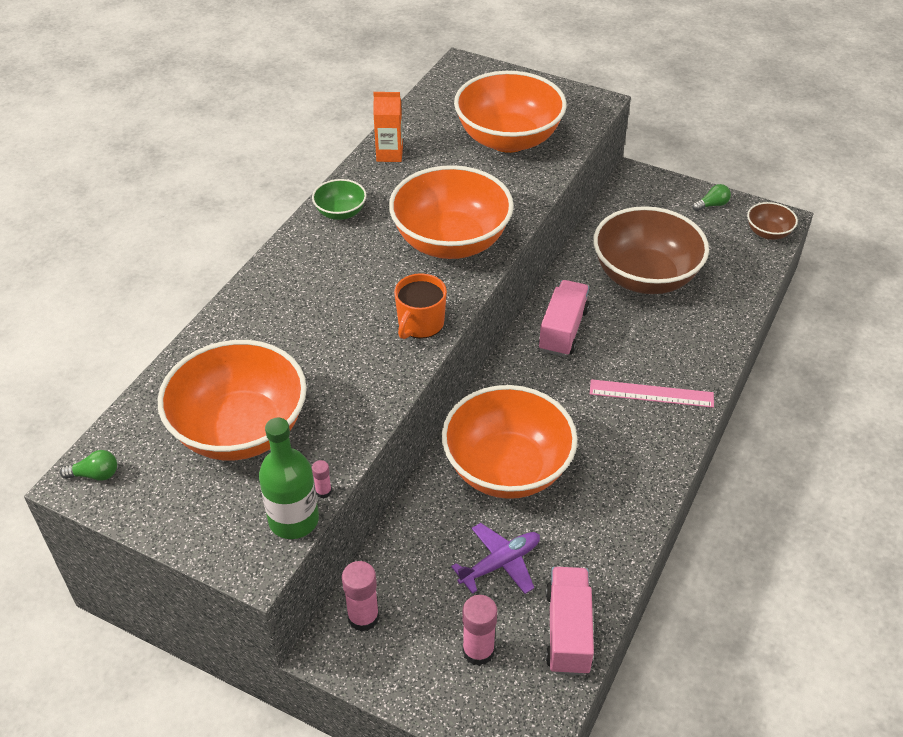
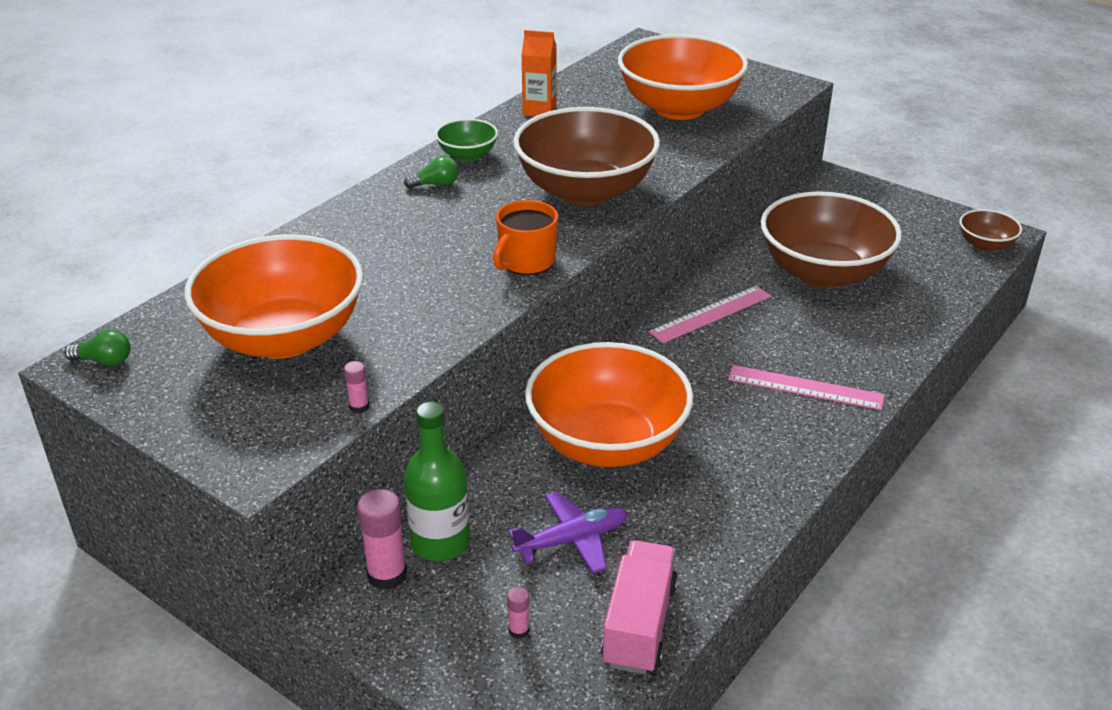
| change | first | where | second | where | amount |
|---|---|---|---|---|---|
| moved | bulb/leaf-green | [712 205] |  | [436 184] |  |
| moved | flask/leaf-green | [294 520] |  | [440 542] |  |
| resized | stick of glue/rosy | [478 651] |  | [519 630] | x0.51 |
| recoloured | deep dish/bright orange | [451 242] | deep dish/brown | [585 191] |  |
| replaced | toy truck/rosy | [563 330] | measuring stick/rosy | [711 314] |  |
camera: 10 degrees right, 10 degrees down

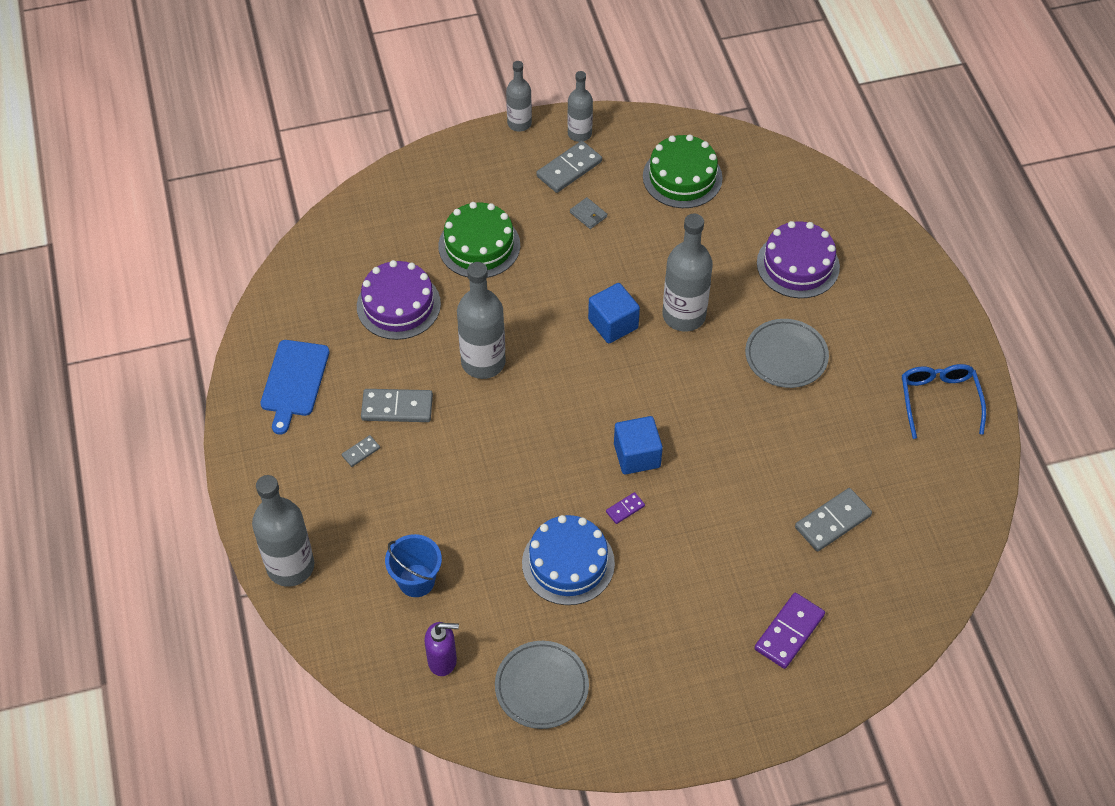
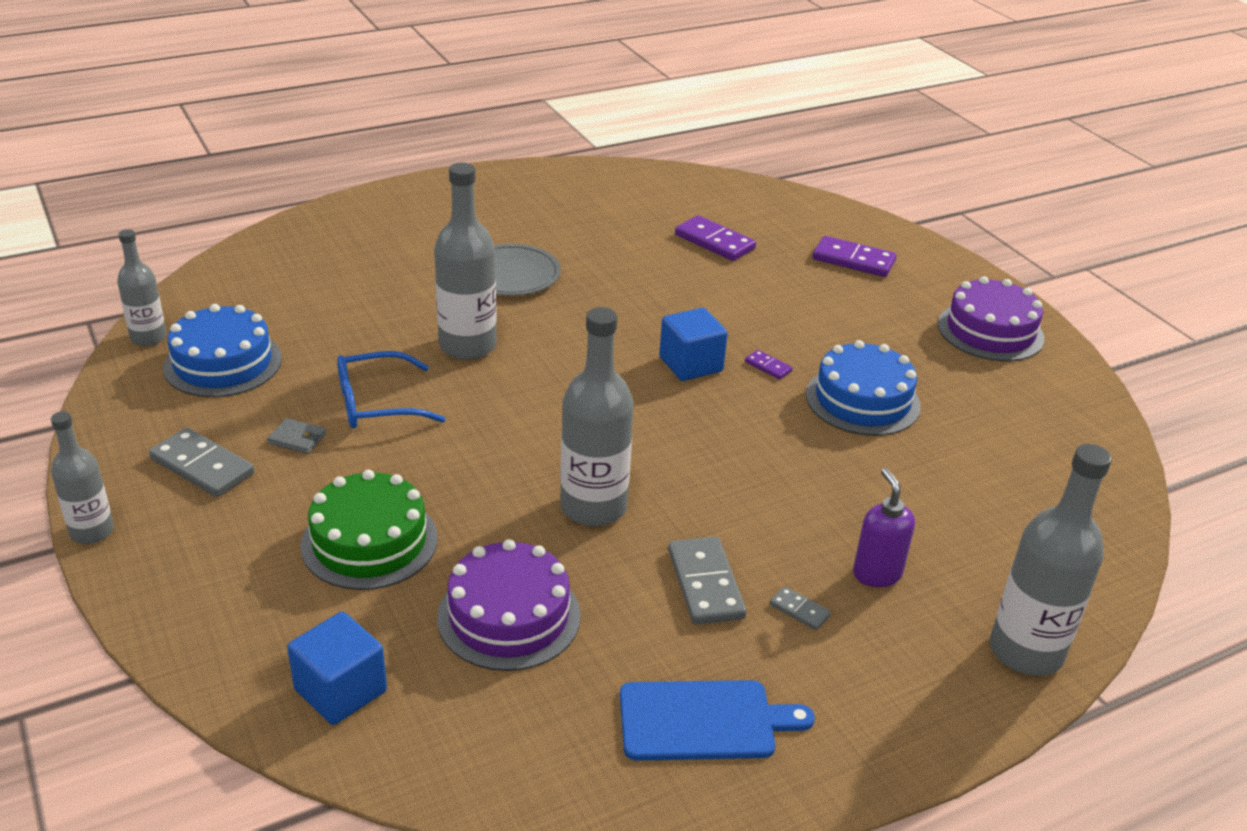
| change | first | where | second | where | amount |
|---|---|---|---|---|---|
| moved | flask/ash-grey | [579 133] |  | [148 337] |  |
| recoloured | layer cake/leaf-green | [682 177] | layer cake/cobalt | [223 363] |  |
| turned | card wallet/ash-grey | [588 214] |  | [297 438] | 75 degrees clockwise |
| moved | cube/cobalt | [613 324] |  | [340 690] |  |
| moved | spectacles/cobalt | [939 400] |  | [377 403] |  |
| recoloured | domino piece/ash-grey | [833 521] | domino piece/violet | [714 242] |  |
| moved | soap pump/violet | [443 660] |  | [876 574] |  |
| moved | layer cake/violet | [798 265] |  | [990 331] |  |
| removed | bucket/cobalt | [416 580] |  |  |  |
| removed | flat dish/ash-grey | [541 687] |  |  |  |
camera: 105 degrees left, 20 degrees down

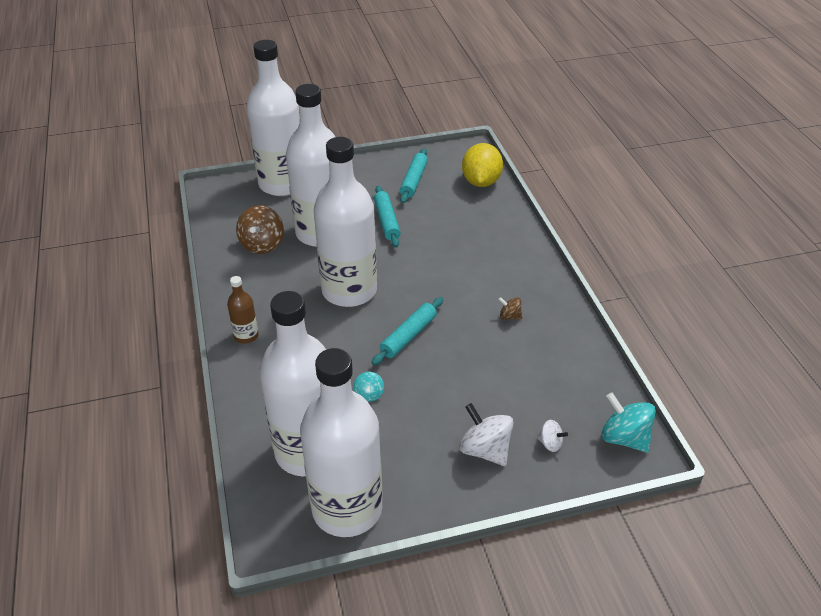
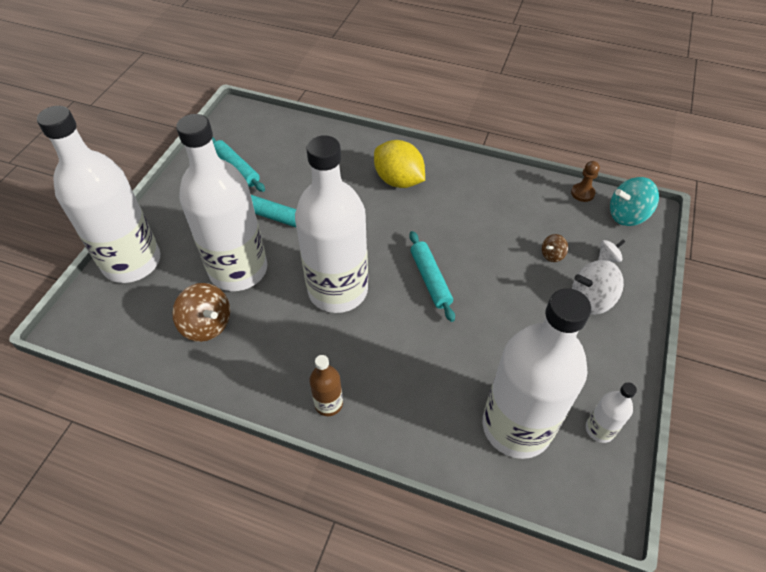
| change | first | where | second | where | amount |
|---|---|---|---|---|---|
| moved | toy lemon/golden | [481 182] |  | [398 180] |  |
| moved | spinning top/brown | [509 316] |  | [552 255] |  |
| added |  |  | chess pawn/brown | [582 193] |  |
| resized | flask/white | [347 509] |  | [599 429] | x0.42 |
| removed | spinning top/aqua | [369 394] |  |  |  |
camera: 55 degrees left, 10 degrees up

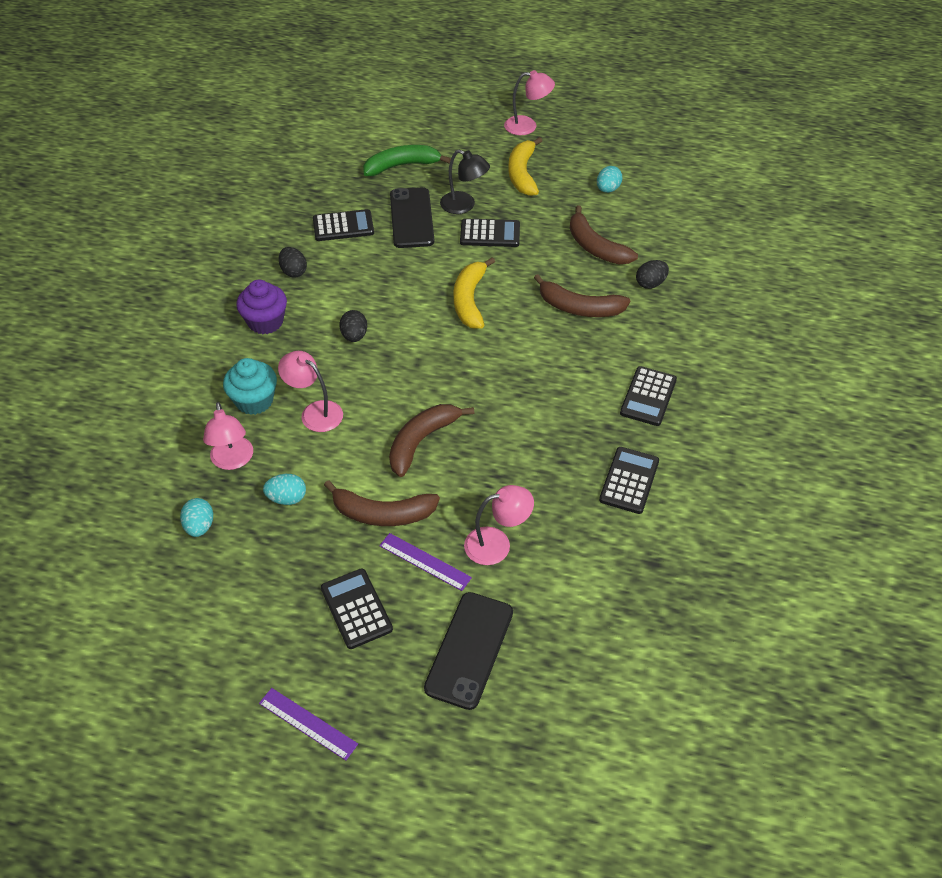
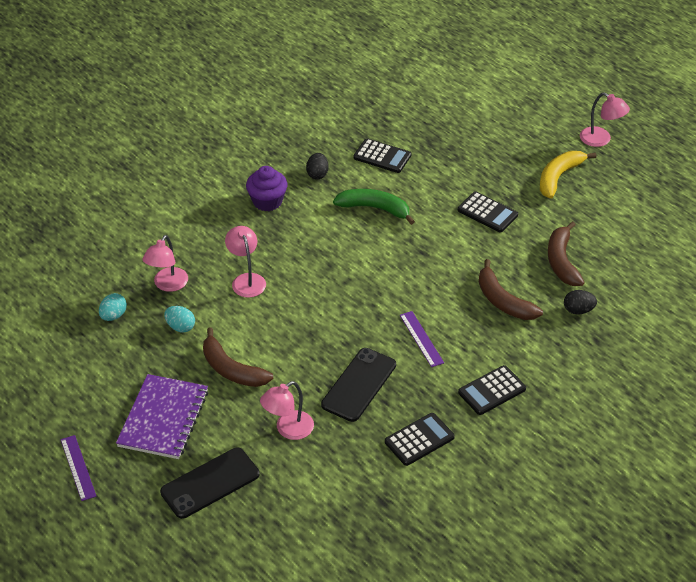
| change | first | where | second | where | amount |
|---|---|---|---|---|---|
| replaced | calculator/ebony | [356 609] | exercise book/violet | [163 418] |  |
| turned | lamp/rosy | [497 544] |  | [288 429] | 120 degrees clockwise |
| moved | phone/ebony | [411 218] |  | [359 385] |  |
| moved | banana/leaf-green | [402 166] |  | [375 208] |  |
| moved | measuring stick/violet | [425 562] |  | [421 339] |  |
| removed | fairy cake/aqua | [254 400] |  |  |  |
| removed | egg shape/ebony | [354 336] |  |  |  |
| removed | banana/brown | [421 441] |  |  |  |
| removed | lamp/ebony | [464 206] |  |  |  |
| removed | banana/golden | [469 300] |  |  |  |
| removed | egg shape/aqua | [607 189] |  |  |  |
camera: 35 degrees right, 5 degrees down

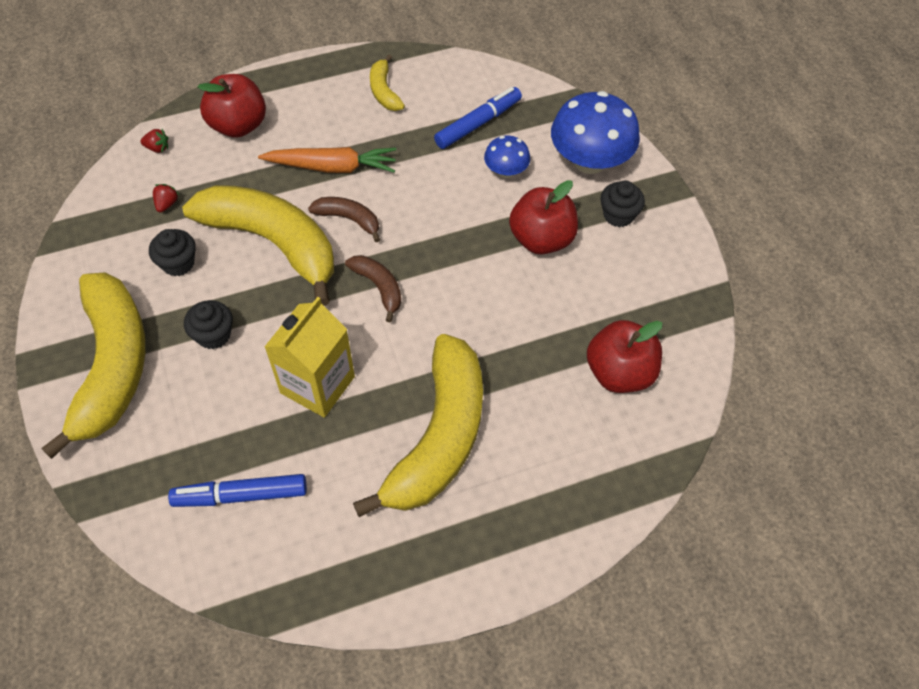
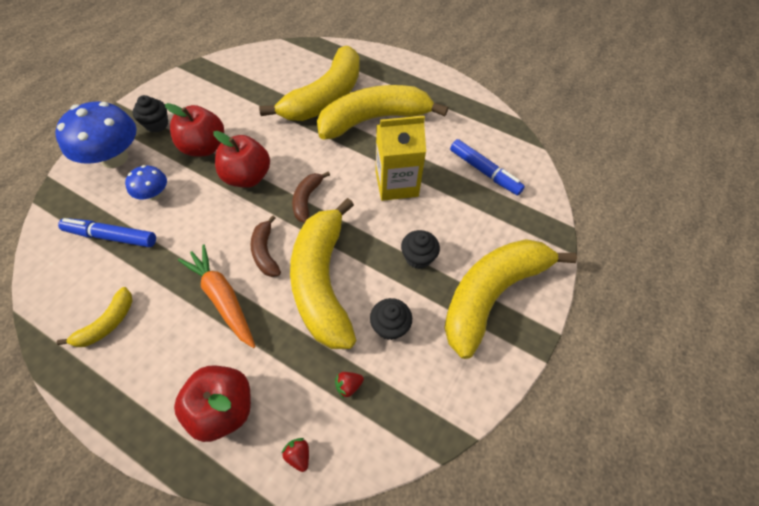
| change | first | where | second | where | amount |
|---|---|---|---|---|---|
| moved | apple/red | [619 373] |  | [247 177] |  |
| added |  |  | banana/golden | [325 97] |  |
camera: 130 degrees left, 0 degrees up

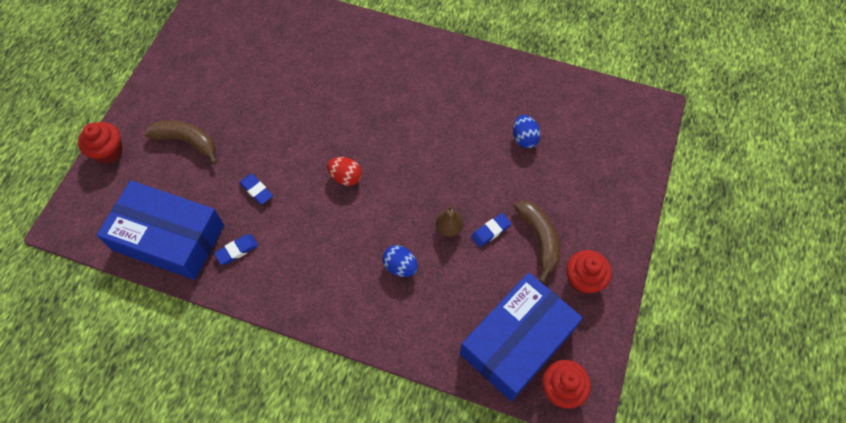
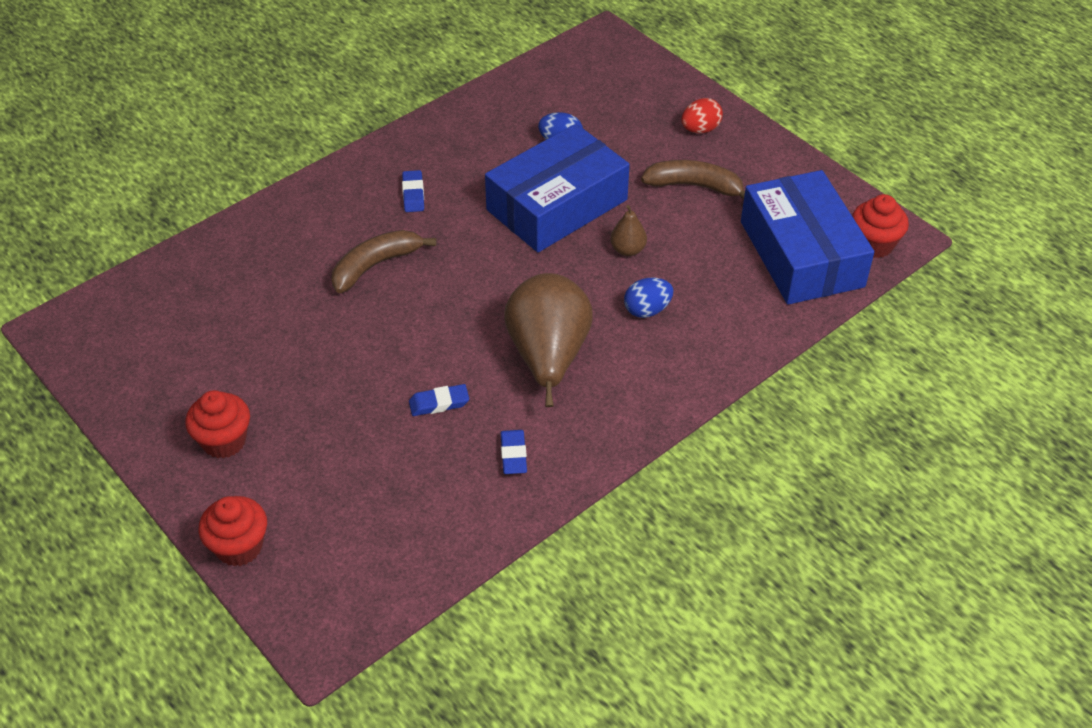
| change | first | where | second | where | amount |
|---|---|---|---|---|---|
| moved | fairy cake/red | [583 280] |  | [224 441] |  |
| moved | banana/brown | [187 141] |  | [375 265] |  |
| moved | gum eraser/cobalt | [490 231] |  | [413 194] |  |
| moved | package/cobalt | [169 237] |  | [557 204] |  |
| added |  |  | toy pear/brown | [548 357] |  |
| moved | egg shape/red | [346 177] |  | [700 129] |  |
camera: 60 degrees left, 15 degrees down

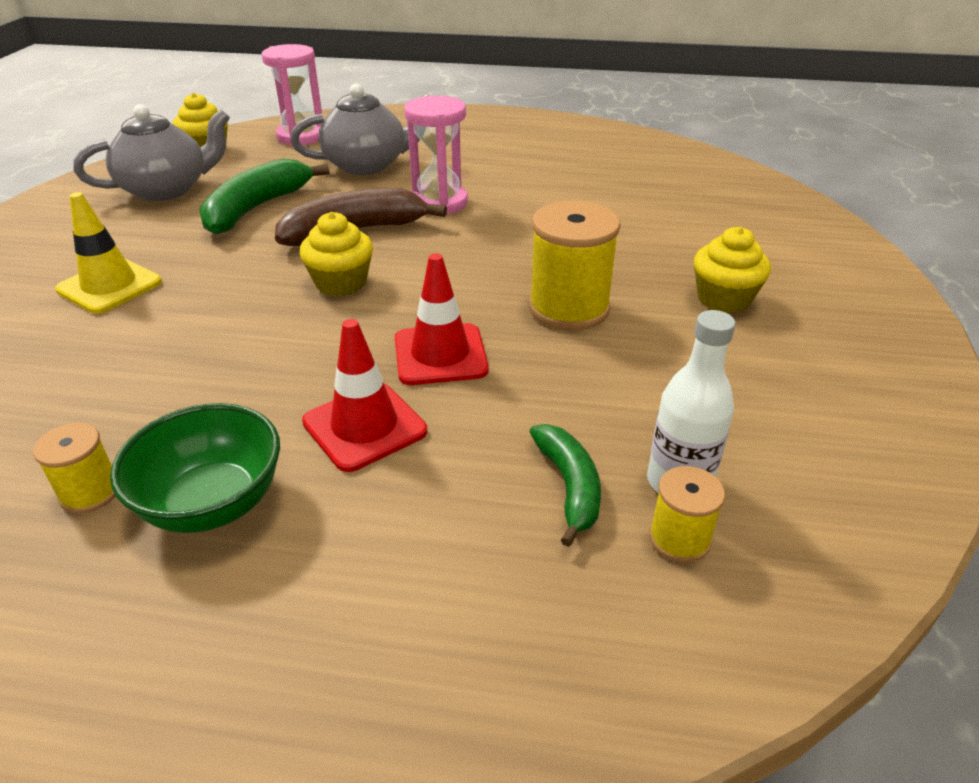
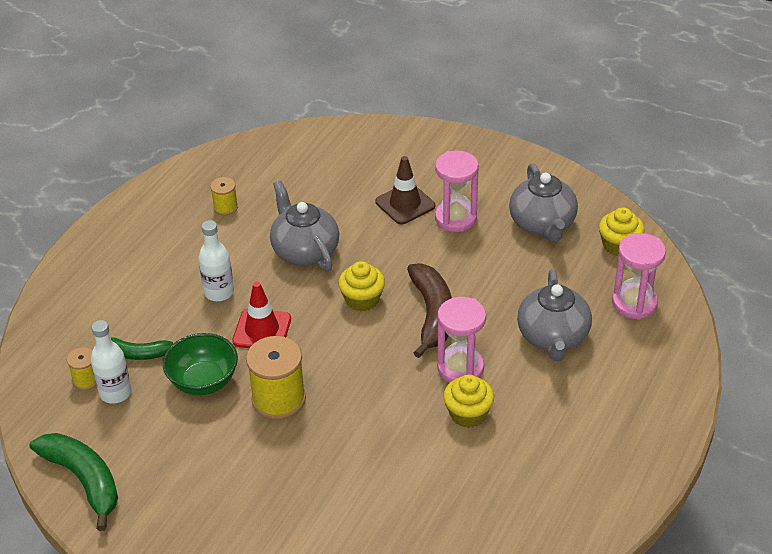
| change | first | where | second | where | amount |
|---|---|---|---|---|---|
| moved | banana/leaf-green | [257 208] |  | [83 480] |  |
| moved | deep dish/leaf-green | [213 503] |  | [203 381] |  |
| replaced | safety cone/red | [364 426] | flask/white | [219 292] |  |
| added |  |  | tea pot/ash-grey | [305 251] |  |
| recoloured | safety cone/golden | [110 286] | safety cone/brown | [405 204] |  |
| added |  |  | hourglass/rosy | [455 218] |  |
| moved | fairy cake/golden | [723 299] |  | [468 414] |  |
camera: 110 degrees right, 5 degrees up

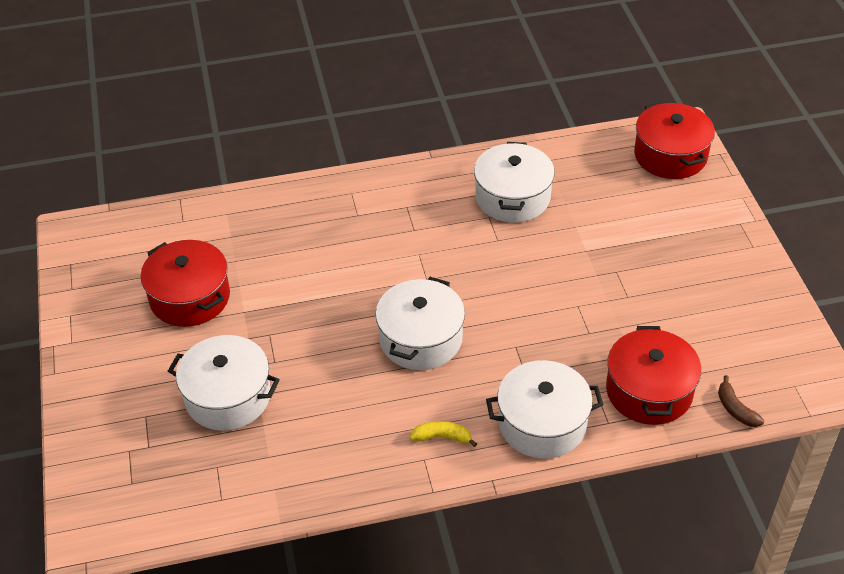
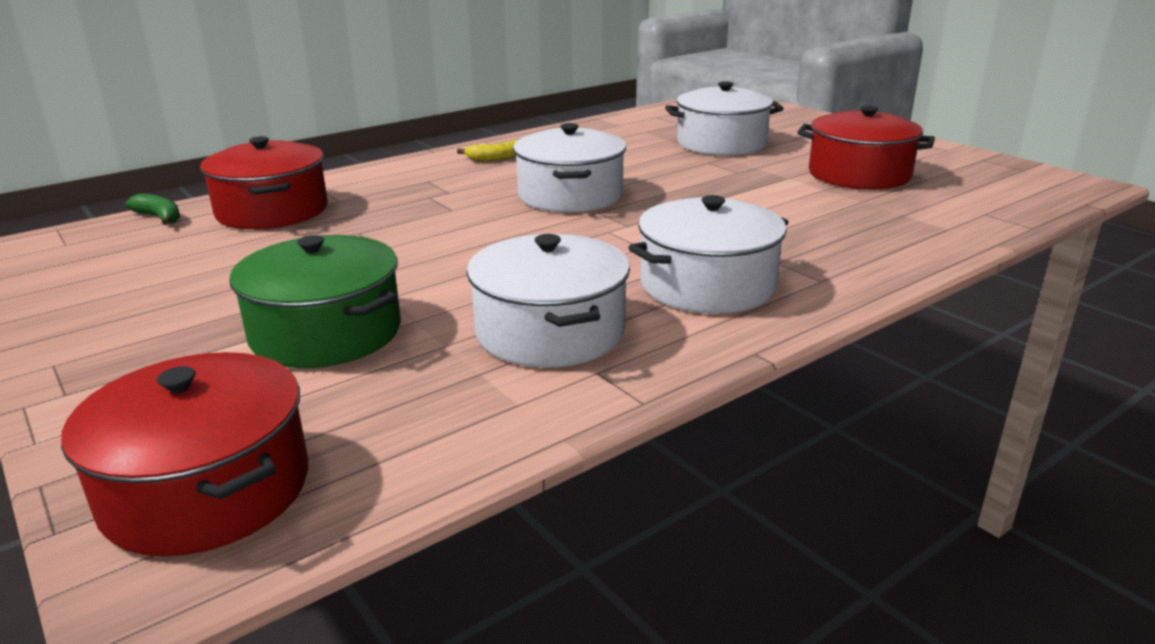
| change | first | where | second | where | amount |
|---|---|---|---|---|---|
| recoloured | banana/brown | [735 409] | banana/leaf-green | [159 218] |  |
| added |  |  | cooking pot/leaf-green | [326 332] |  |
| moved | cooking pot/white | [542 423] |  | [707 285] |  |
camera: 155 degrees right, 20 degrees down

